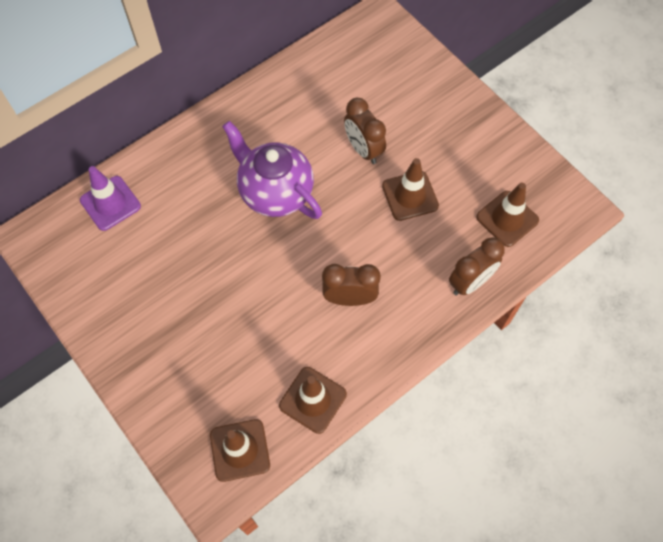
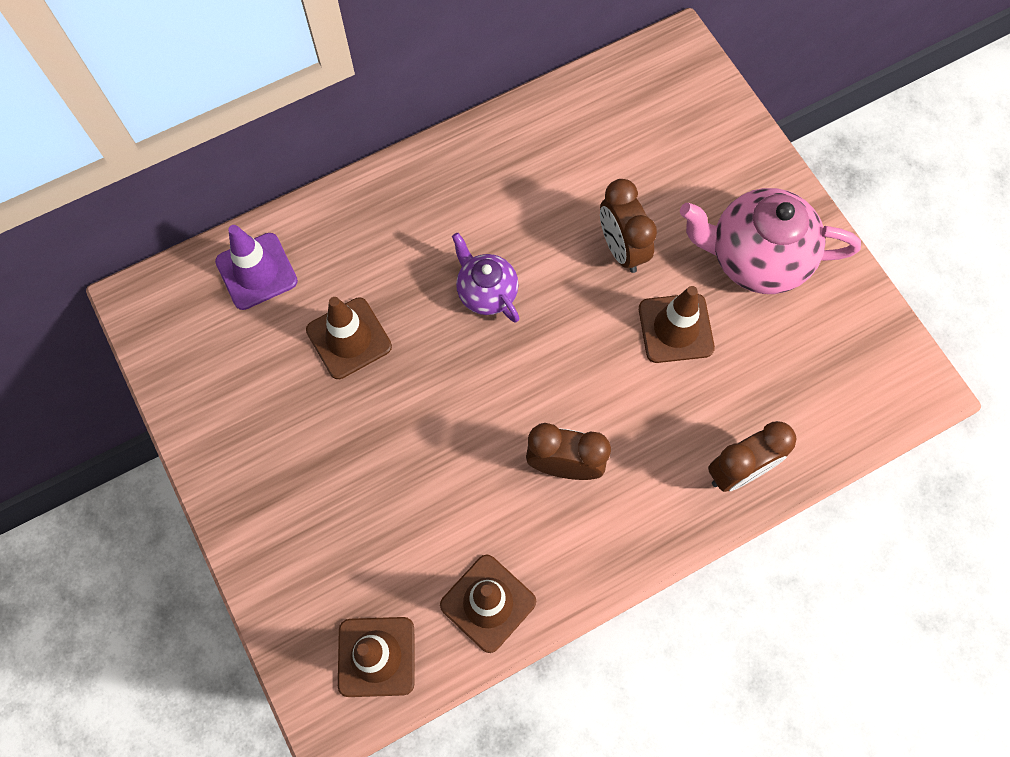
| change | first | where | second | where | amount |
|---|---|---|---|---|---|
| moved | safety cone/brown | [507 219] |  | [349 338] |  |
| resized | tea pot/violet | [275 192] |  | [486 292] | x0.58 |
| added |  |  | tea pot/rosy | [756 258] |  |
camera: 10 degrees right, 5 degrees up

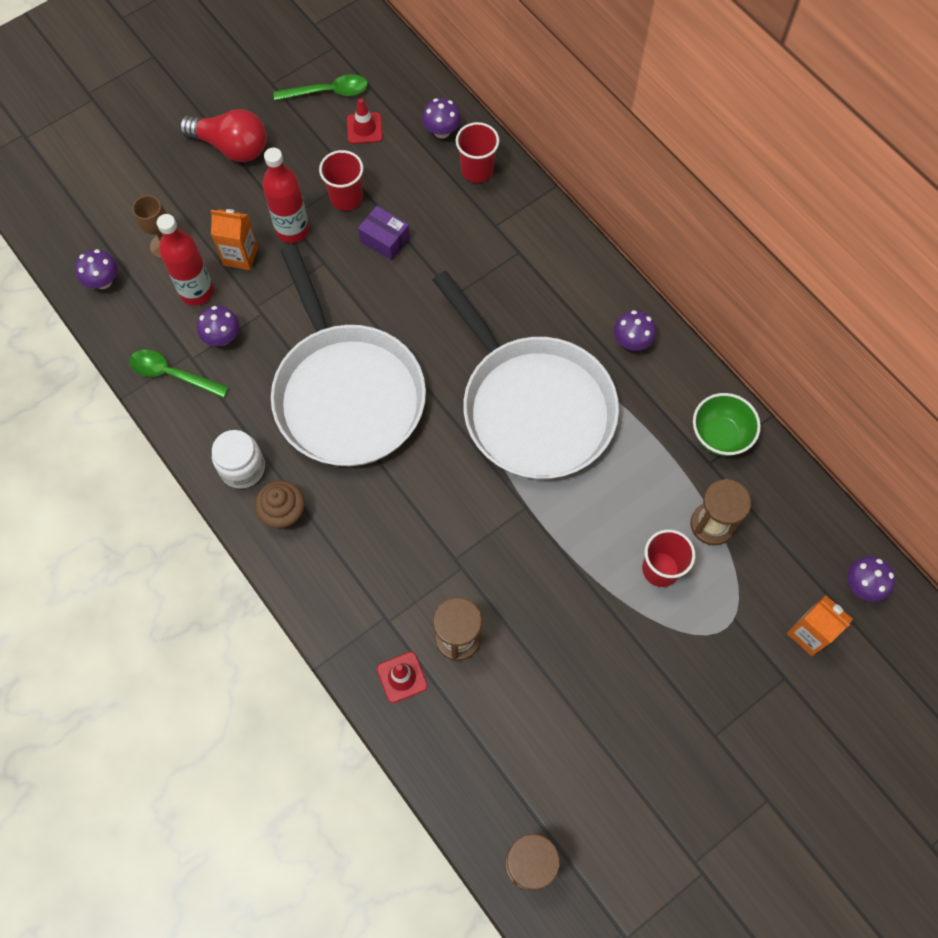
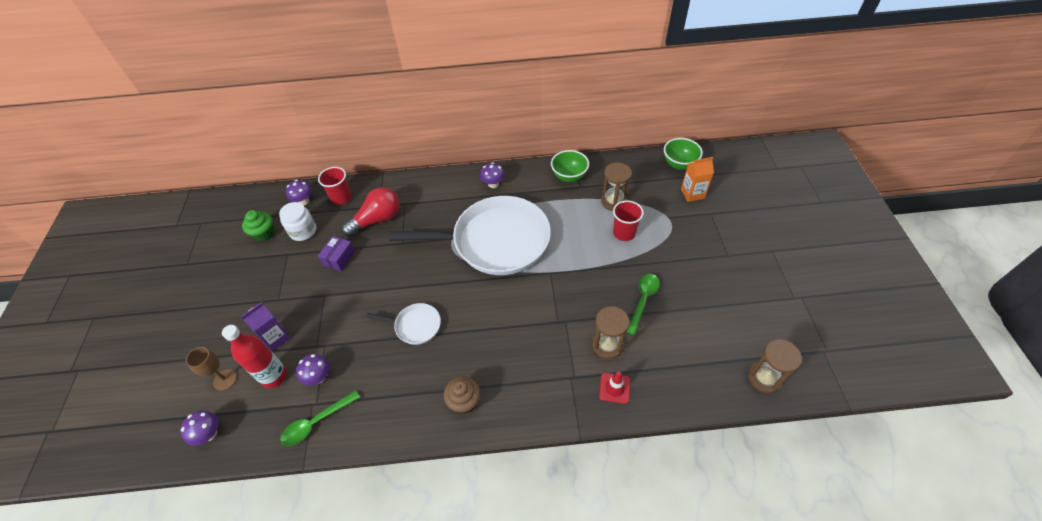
| change | first | where | second | where | amount |
|---|---|---|---|---|---|
| recoloured | carton/bright orange | [240 256] | carton/violet | [276 338] |  |
| replaced | safety cone/red | [364 128] | fairy cake/leaf-green | [264 234] |  |
| moved | preserve jar/white | [242 468] |  | [303 231] |  |
| turned | package/violet | [384 239] |  | [339 258] | 45 degrees counterclockwise |
| moved | bulb/red | [231 147] |  | [377 219] |  |
| resized | skillet/white | [347 394] |  | [415 325] | x0.43 |
| moved | teaspoon/leaf-green | [328 92] |  | [643 300] |  |
| replaced | fungus/violet | [862 585] | deep dish/leaf-green | [679 164] |  |
| removed | flask/red | [292 230] |  |  |  |
| removed | cup/red | [346 197] |  |  |  |
camera: 55 degrees left, 15 degrees down

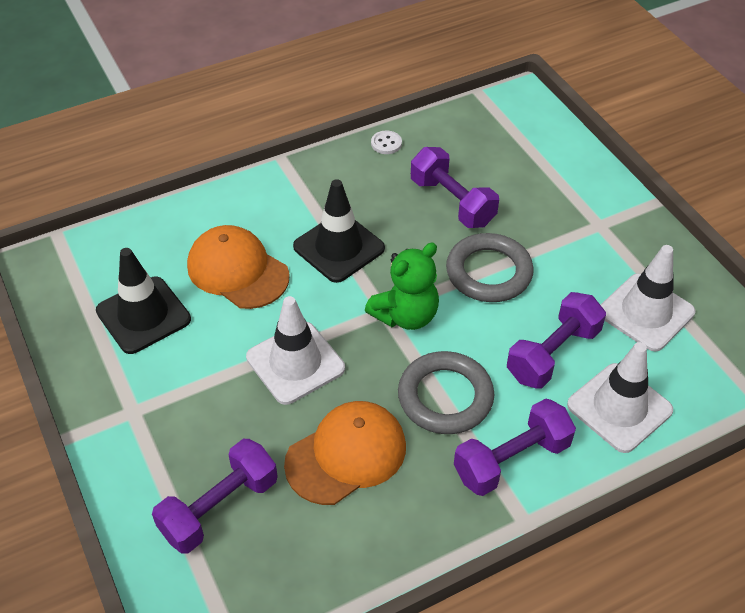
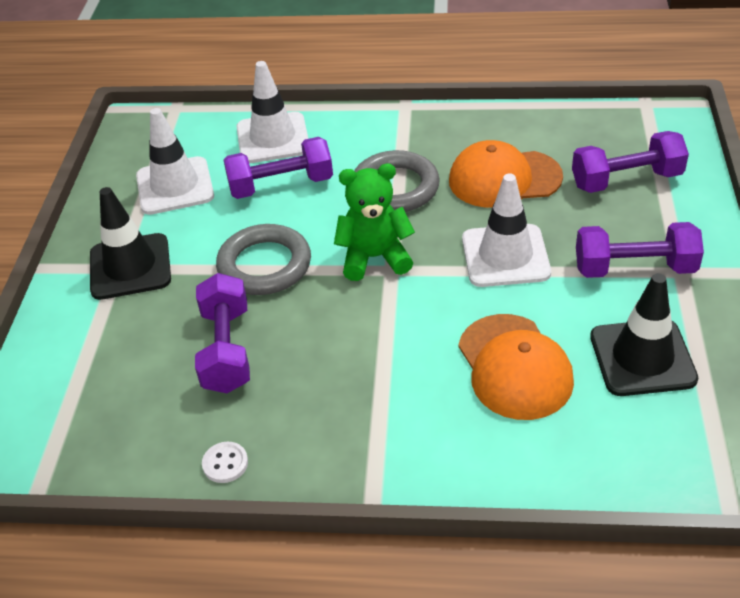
| change | first | where | second | where | amount |
|---|---|---|---|---|---|
| moved | safety cone/ebony | [339 247] |  | [130 267] |  |
| moved | free weight/violet | [511 460] |  | [634 268] |  |
camera: 145 degrees left, 5 degrees down

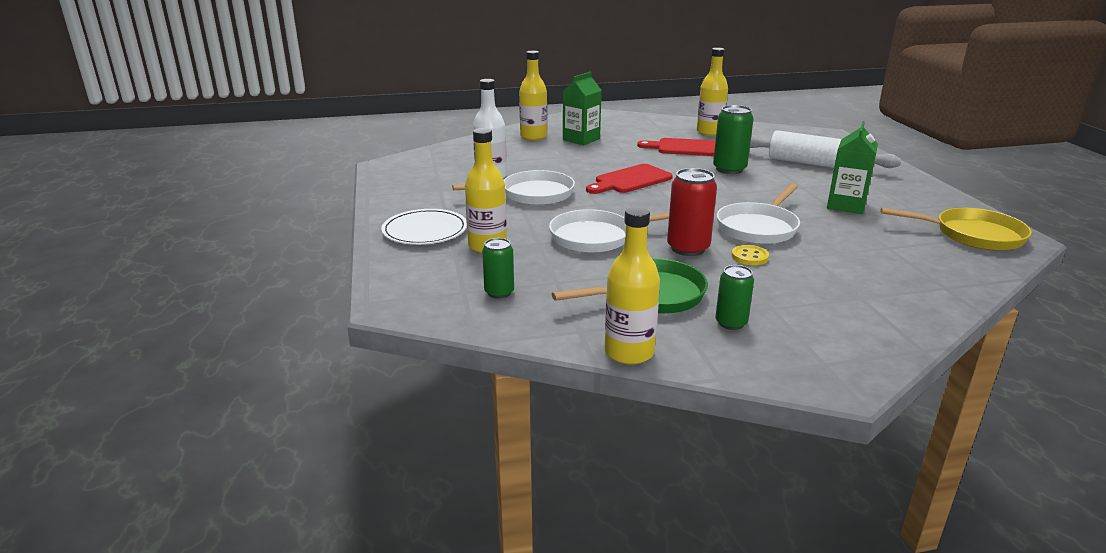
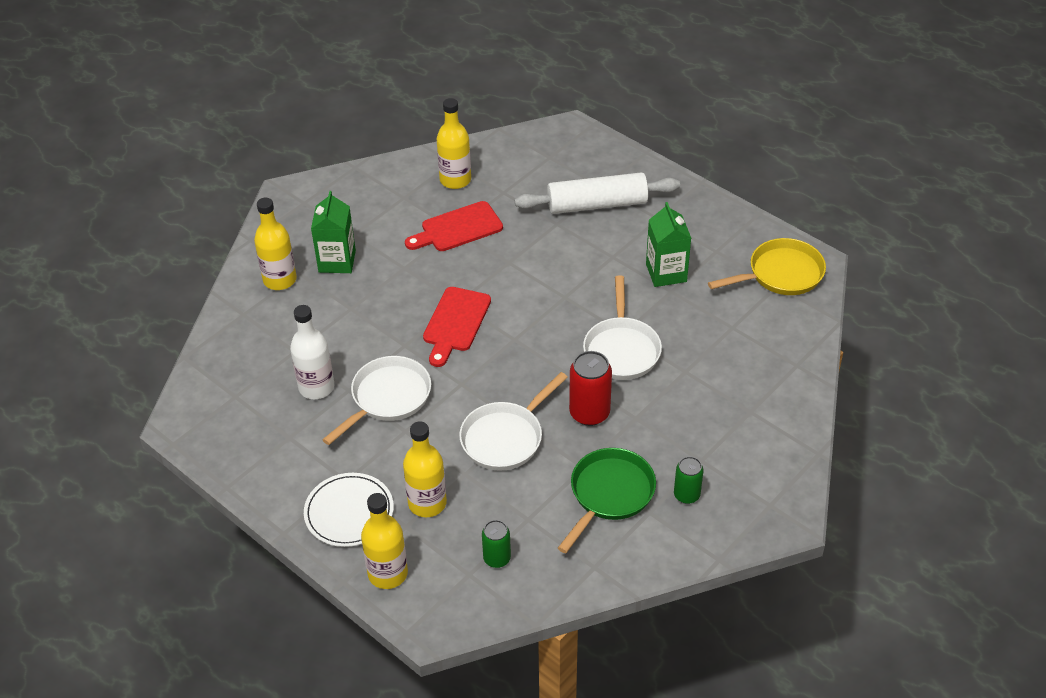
| change | first | where | second | where | amount |
|---|---|---|---|---|---|
| moved | flask/golden | [629 352] |  | [388 573] |  |
| removed | can/leaf-green | [729 169] |  |  |  |
| removed | sewing button/golden | [749 257] |  |  |  |
camera: 35 degrees left, 20 degrees up

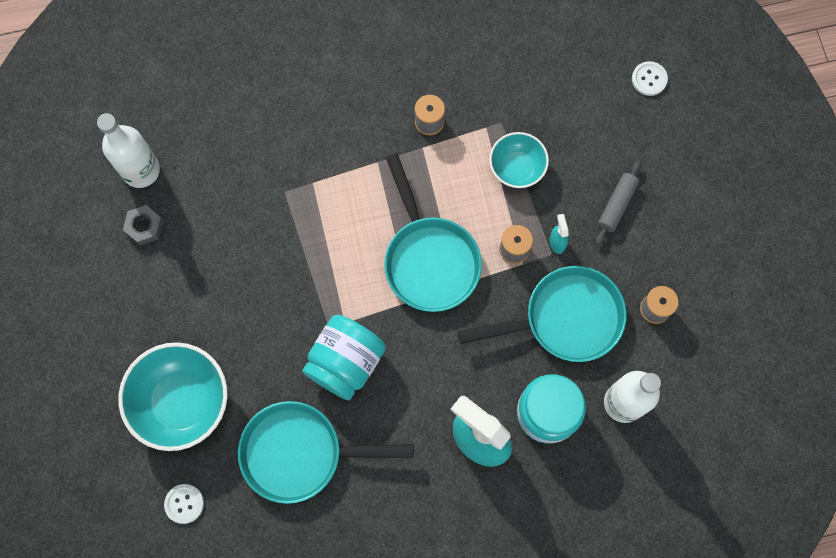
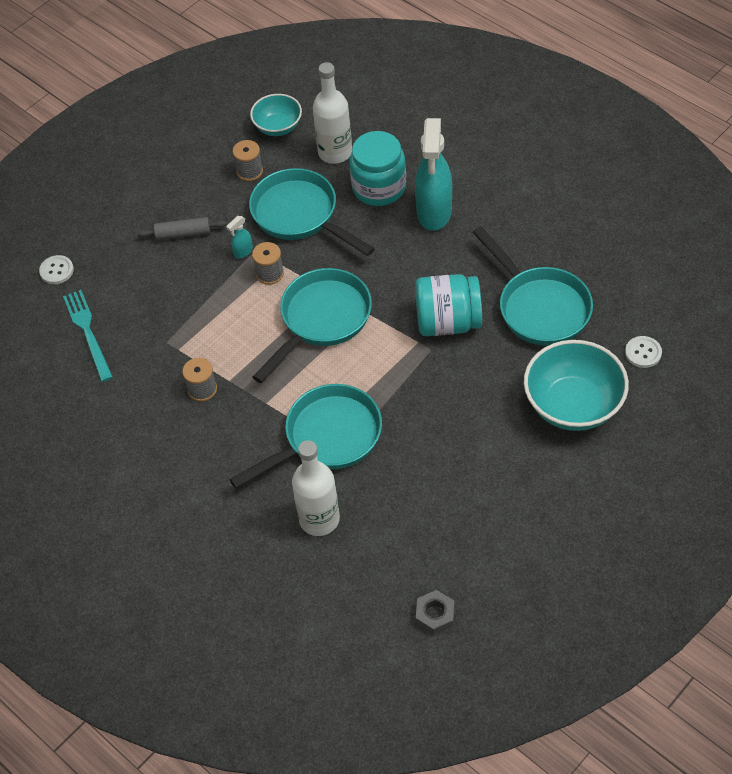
| change | first | where | second | where | amount |
|---|---|---|---|---|---|
| added |  |  | table fork/aqua | [88 332] |  |
| added |  |  | skillet/aqua | [326 438] |  |
| moved | deep dish/aqua | [517 168] |  | [278 127] |  |
| moved | flask/white | [141 170] |  | [319 519] |  |
| moved | hex nut/ash-grey | [144 227] |  | [435 615] |  |
camera: 120 degrees left, 20 degrees down

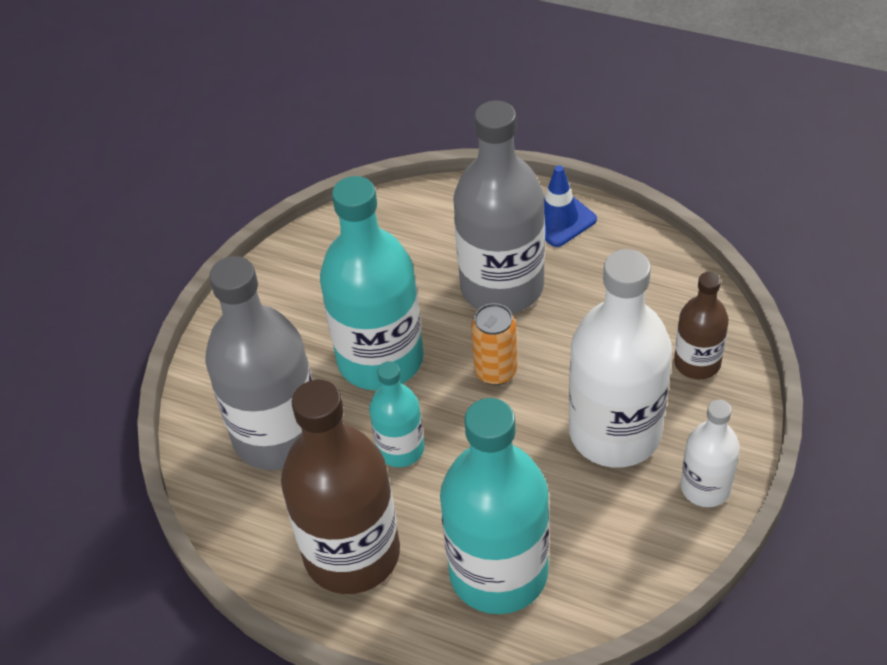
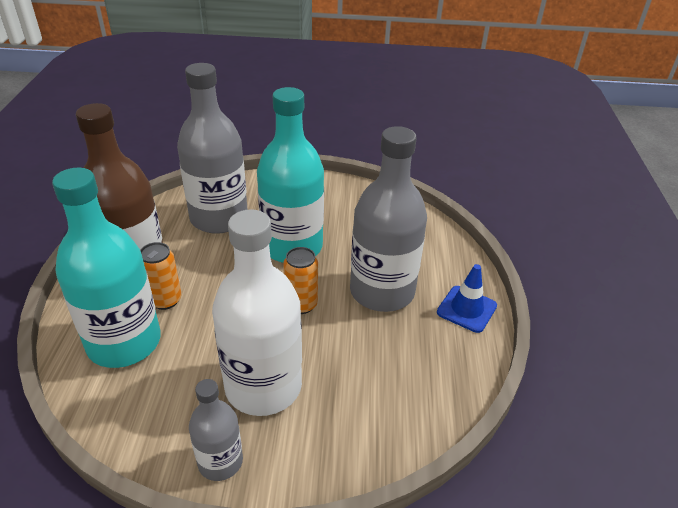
| change | first | where | second | where | amount |
|---|---|---|---|---|---|
| added |  |  | can/bright orange | [165 300] |  |
| recoloured | flask/white | [705 487] | flask/ash-grey | [220 461] |  |
| removed | flask/aqua | [400 449] |  |  |  |
| removed | flask/brown | [697 363] |  |  |  |
camera: 65 degrees right, 10 degrees down

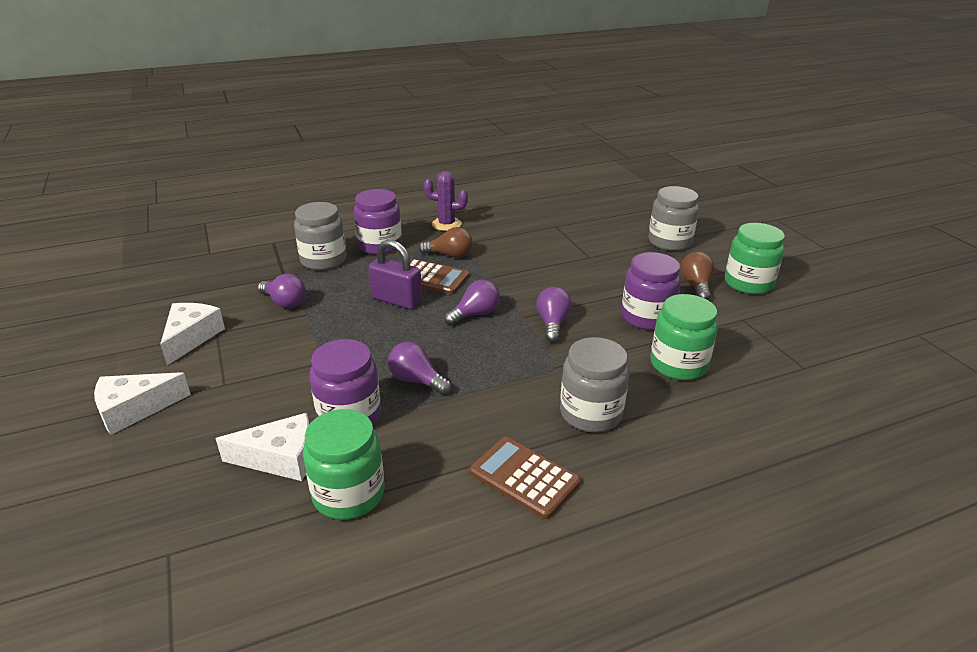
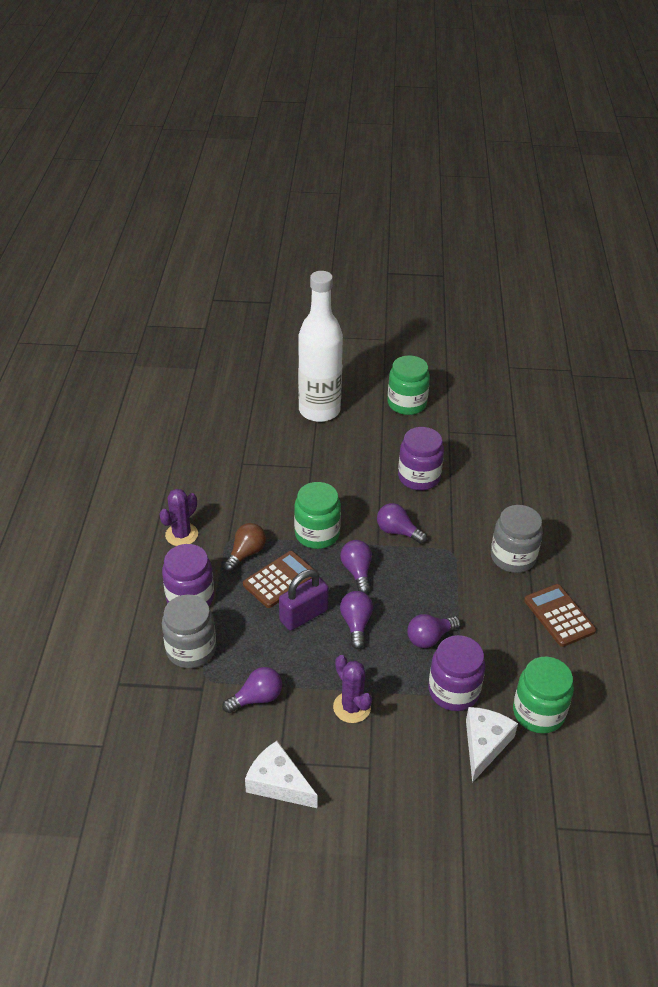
| change | first | where | second | where | amount |
|---|---|---|---|---|---|
| moved | preserve jar/leaf-green | [678 364] |  | [317 534] |  |
| replaced | preserve jar/ash-grey | [669 242] | flask/white | [319 410] |  |
| added |  |  | prickly plant/violet | [352 707] |  |
| added |  |  | bulb/violet | [356 624] |  |
| turned | calculator/brown | [524 477] |  | [559 615] | 90 degrees clockwise |
| removed | cheese/white | [134 409] |  |  |  |
| removed | bulb/brown | [696 286] |  |  |  |
camera: 65 degrees left, 10 degrees up

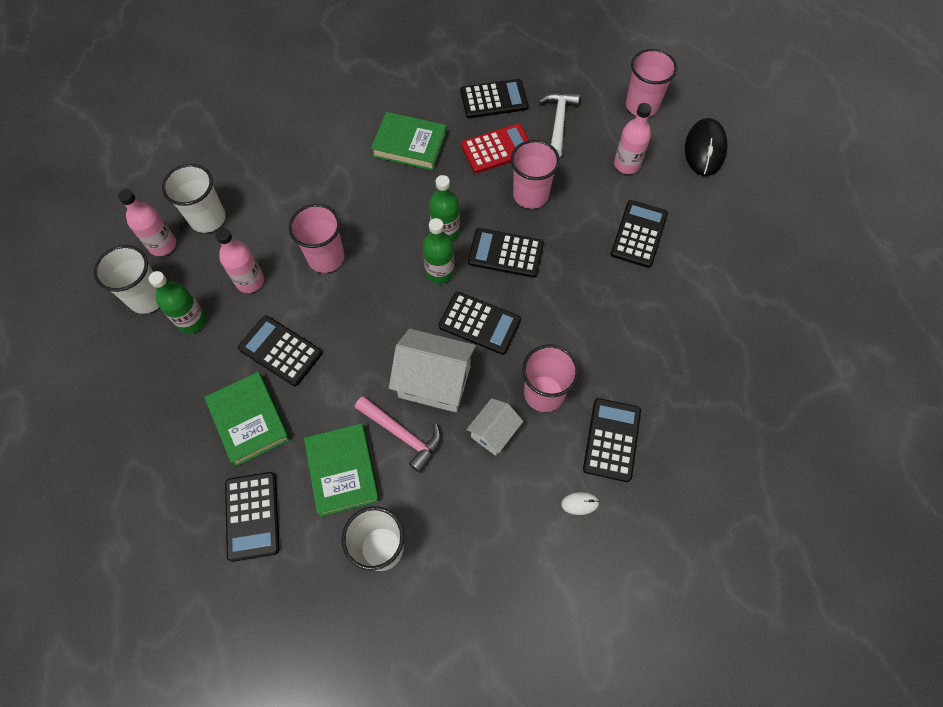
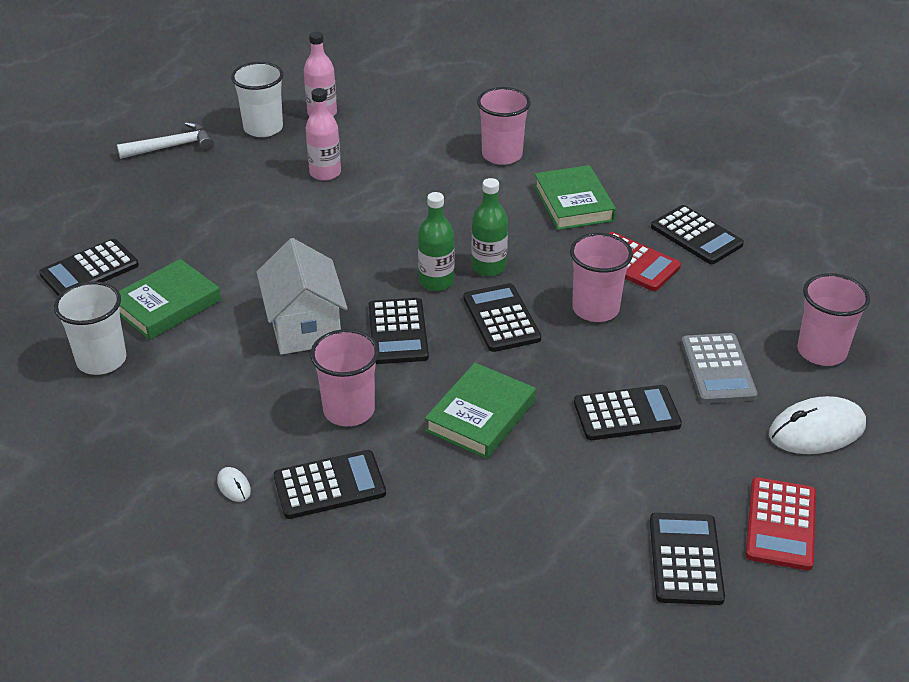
| change | first | where | second | where | amount |
|---|---|---|---|---|---|
| moved | hammer/white | [558 122] |  | [172 146] |  |
| moved | hardback/leaf-green | [249 420] |  | [480 416] |  |
| moved | cup/rosy | [326 257] |  | [502 155] |  |
| moved | calculator/ebony | [280 351] |  | [685 559] |  |
| replaced | flask/rosy | [626 164] | calculator/ash-grey | [718 369] |  |
| added |  |  | calculator/red | [781 524] |  |
| recoloured | mouse/ebony | [704 149] | mouse/white | [816 430] |  |
| removed | flask/leaf-green | [192 321] |  |  |  |
| removed | cup/white | [208 218] |  |  |  |
| removed | hammer/rosy | [402 434] |  |  |  |
| removed | cottage/white | [494 432] |  |  |  |
camera: 60 degrees right, 25 degrees down

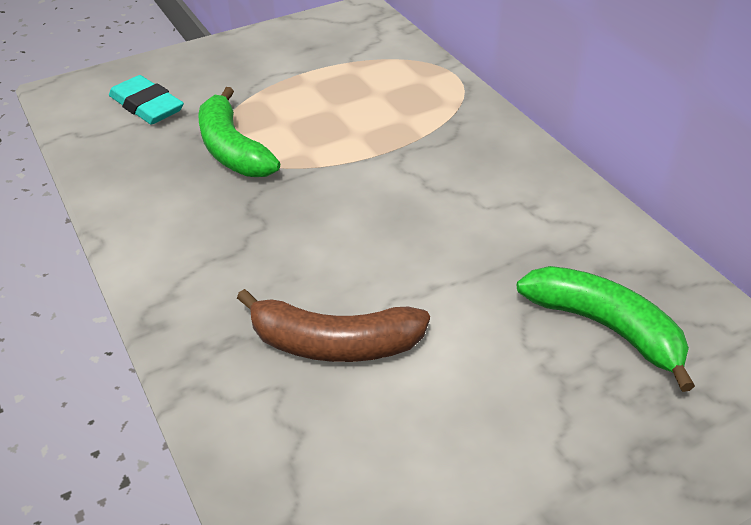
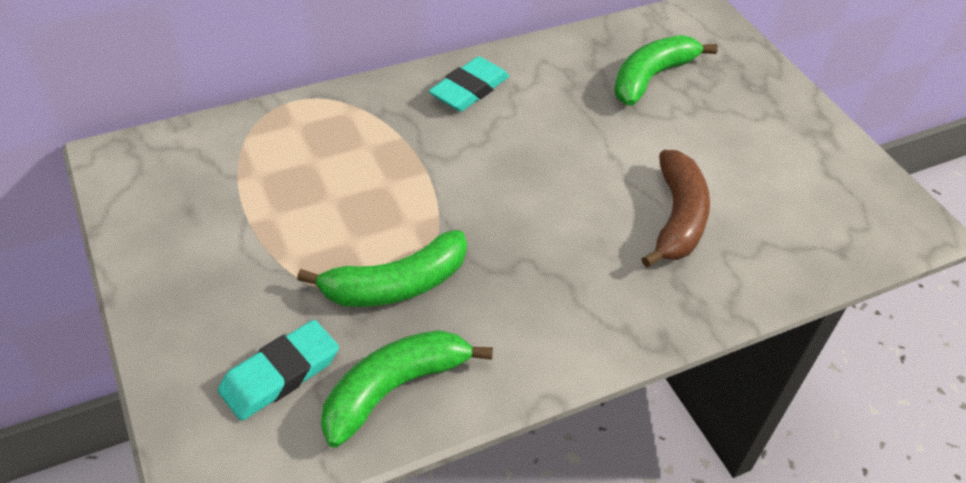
| change | first | where | second | where | amount |
|---|---|---|---|---|---|
| added |  |  | banana/leaf-green | [394 389] |  |
| added |  |  | gum eraser/aqua | [469 89] |  |
camera: 90 degrees left, 5 degrees up

